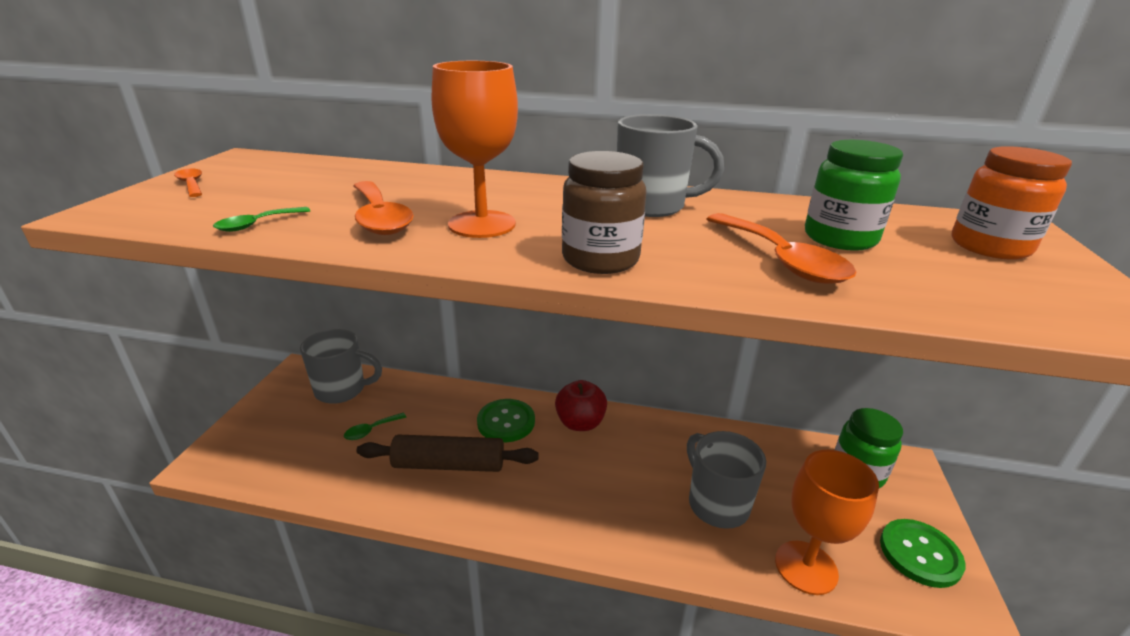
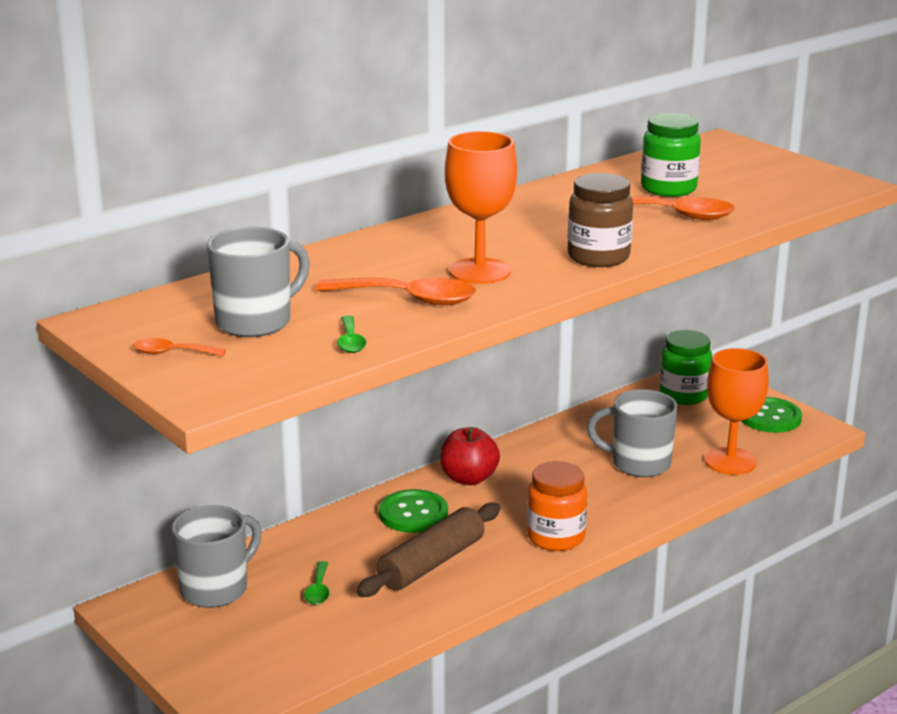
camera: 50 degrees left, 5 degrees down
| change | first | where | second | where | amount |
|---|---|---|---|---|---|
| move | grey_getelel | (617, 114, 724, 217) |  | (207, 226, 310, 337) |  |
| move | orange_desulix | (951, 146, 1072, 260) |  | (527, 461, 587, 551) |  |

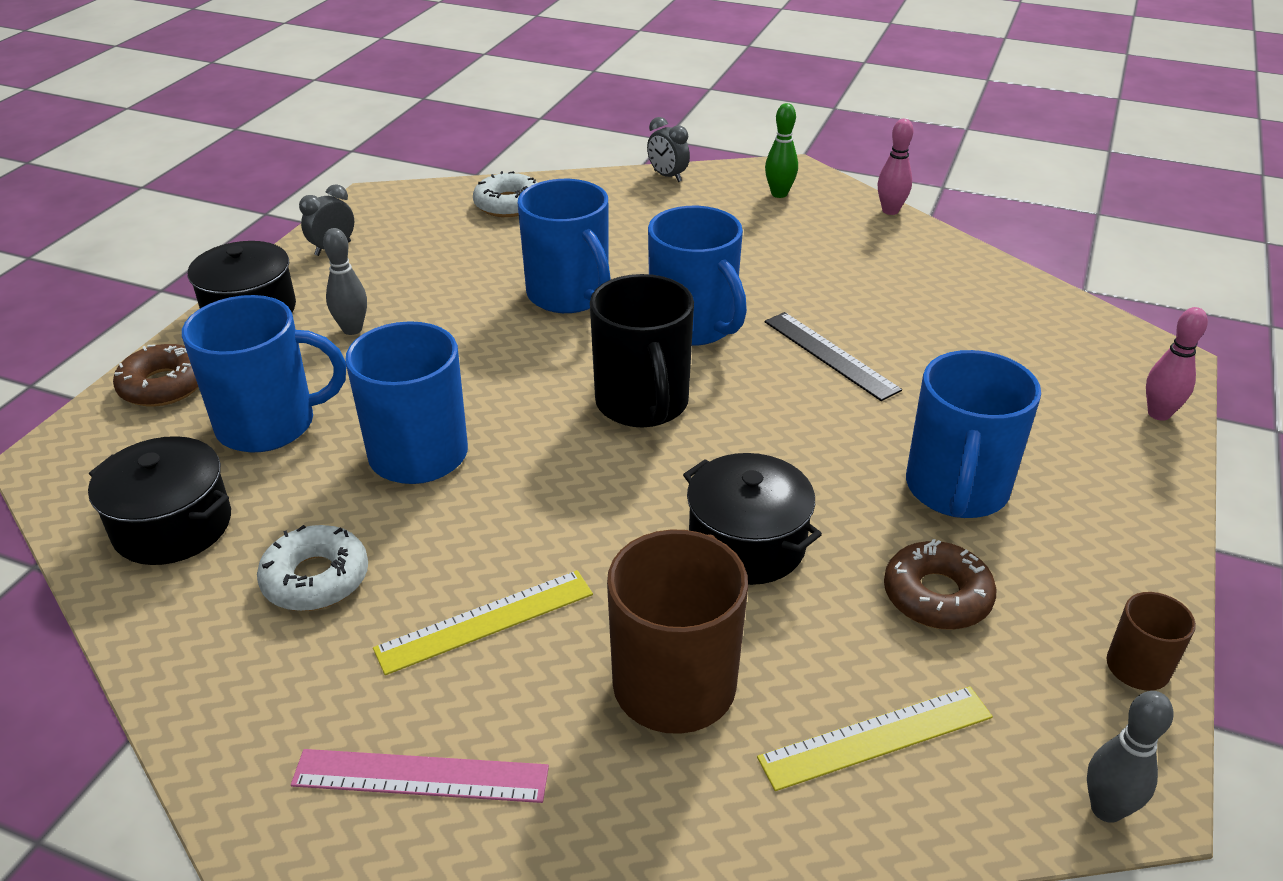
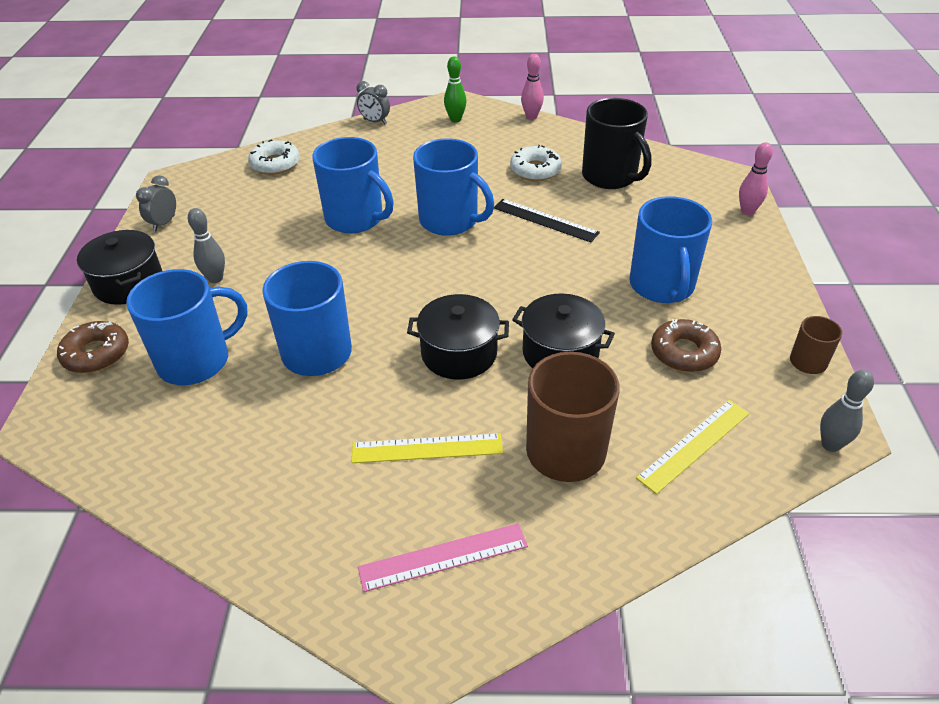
camera: 20 degrees left, 5 degrees up
| change | first | where | second | where | amount |
|---|---|---|---|---|---|
| move | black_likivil | (88, 436, 231, 565) |  | (407, 294, 509, 380) |  |
| move | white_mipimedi | (257, 525, 368, 611) |  | (510, 145, 562, 181) |  |
| move | black_getelel | (590, 274, 694, 427) |  | (582, 98, 651, 189) |  |
| rotate | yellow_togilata | (373, 570, 593, 675) |  | (352, 433, 503, 463) | 45 degrees clockwise |

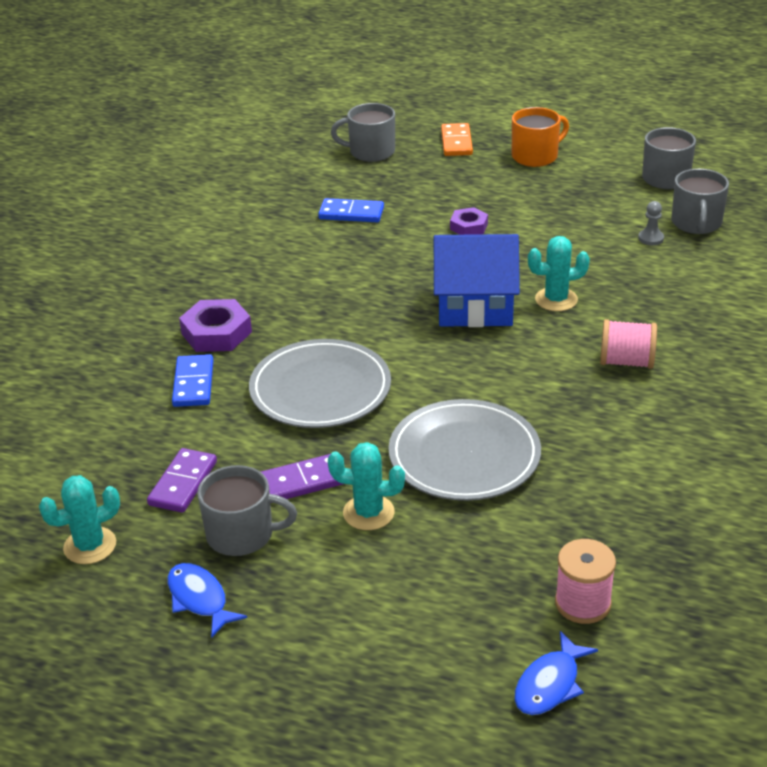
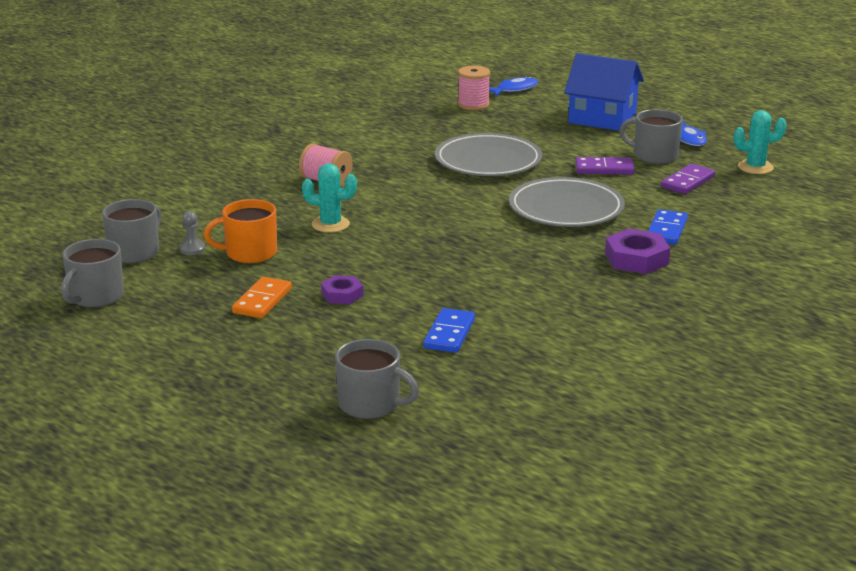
camera: 160 degrees left, 10 degrees down
| change | first | where | second | where | amount |
|---|---|---|---|---|---|
| delete | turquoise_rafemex | (328, 442, 405, 530) |  |  |  |
| move | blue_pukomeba | (434, 234, 520, 327) |  | (564, 53, 644, 131) |  |
| move | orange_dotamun | (441, 123, 473, 156) |  | (232, 277, 292, 318) |  |
| move | orange_getelel | (512, 107, 569, 167) |  | (204, 199, 277, 263) |  |
| rotate | blue_dotamun | (318, 198, 384, 222) |  | (424, 308, 475, 353) | 75 degrees clockwise |

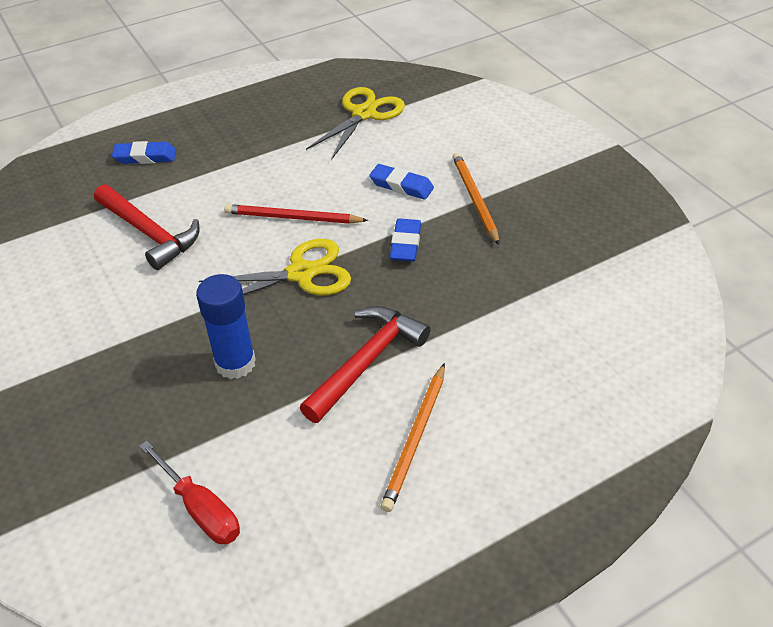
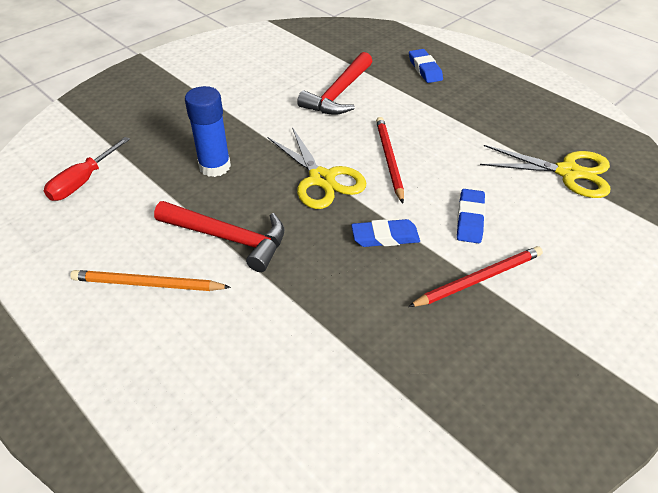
camera: 75 degrees right, 0 degrees up
| change | first | where | second | where | amount |
|---|---|---|---|---|---|
| recolor | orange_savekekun | (453, 153, 499, 245) | red_savekekun | (408, 246, 543, 307) |  |

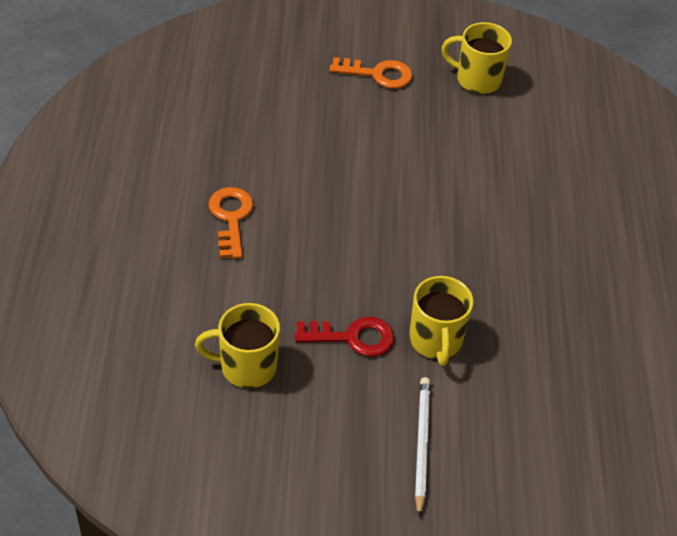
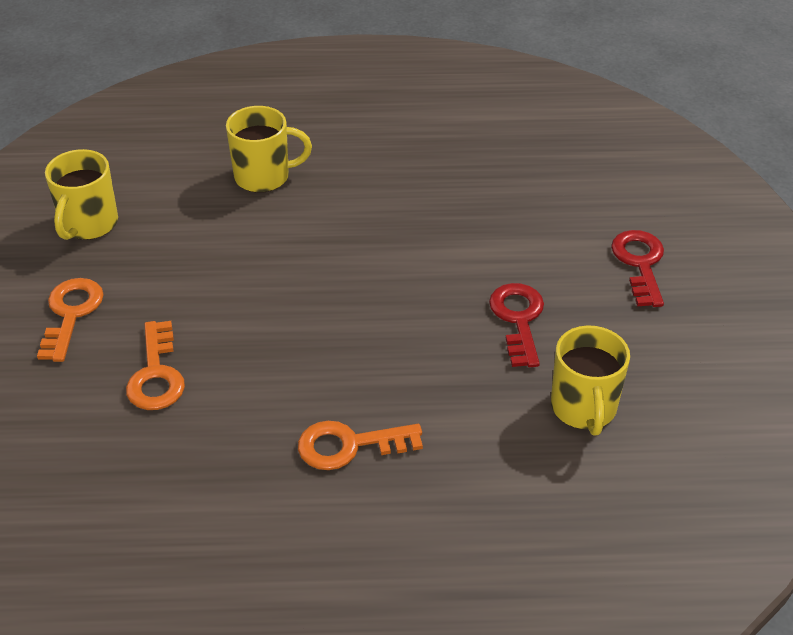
camera: 90 degrees left, 5 degrees down
| change | first | where | second | where | amount |
|---|---|---|---|---|---|
| insert |  |  | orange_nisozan | (126, 321, 185, 410) |  |
| move | yellow_getelel | (409, 276, 473, 366) |  | (226, 106, 312, 193) |  |
| replace | white_savekekun | (415, 377, 430, 518) | red_nisozan | (611, 230, 664, 307) |  |

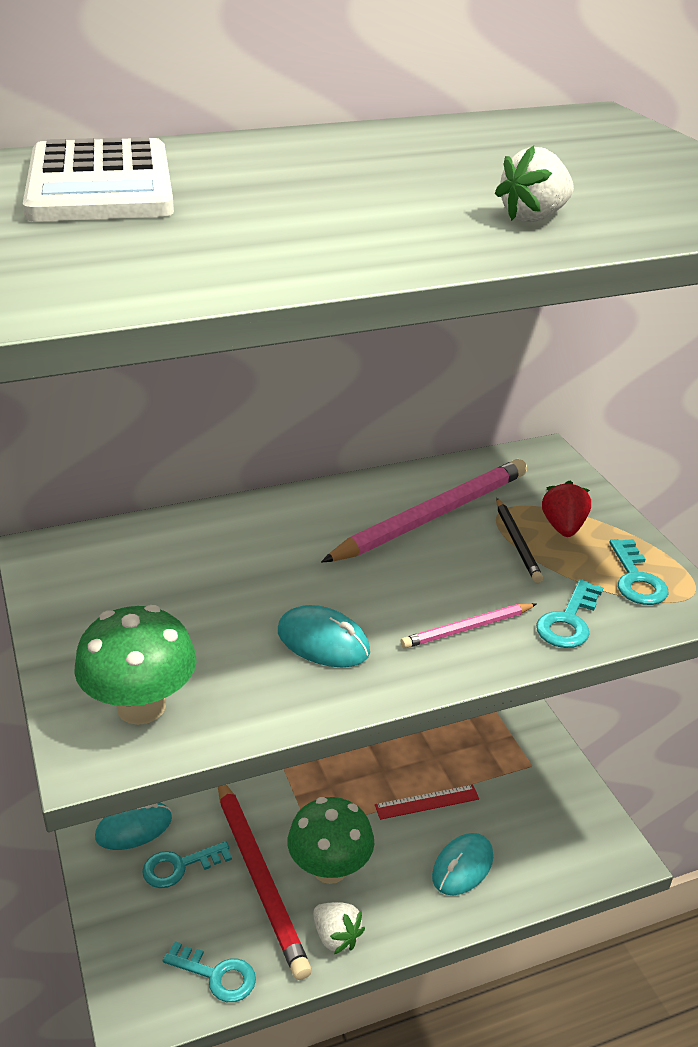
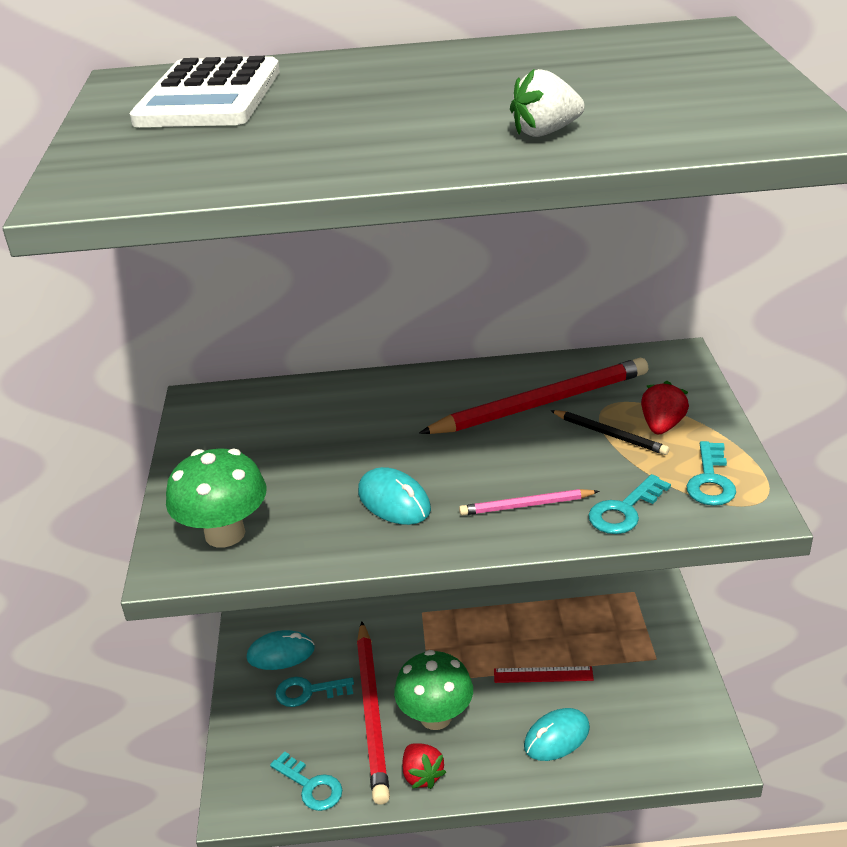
camera: 20 degrees right, 0 degrees up
| change | first | where | second | where | amount |
|---|---|---|---|---|---|
| recolor | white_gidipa | (313, 902, 365, 954) | red_gidipa | (402, 743, 446, 789) |  |
| recolor | pink_savekekun | (321, 459, 527, 563) | red_savekekun | (419, 358, 648, 434) |  |
| rotate | black_savekekun | (496, 498, 543, 583) |  | (550, 410, 669, 455) | 60 degrees counterclockwise |

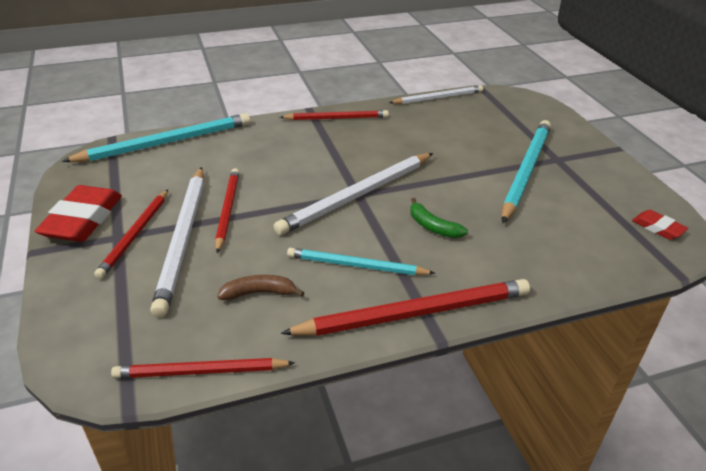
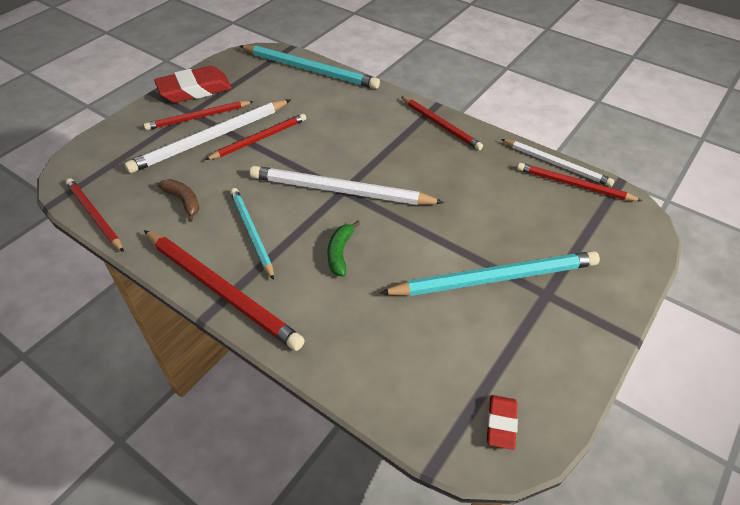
camera: 55 degrees right, 10 degrees up
| change | first | where | second | where | amount |
|---|---|---|---|---|---|
| insert |  |  | red_savekekun | (517, 163, 642, 201) |  |

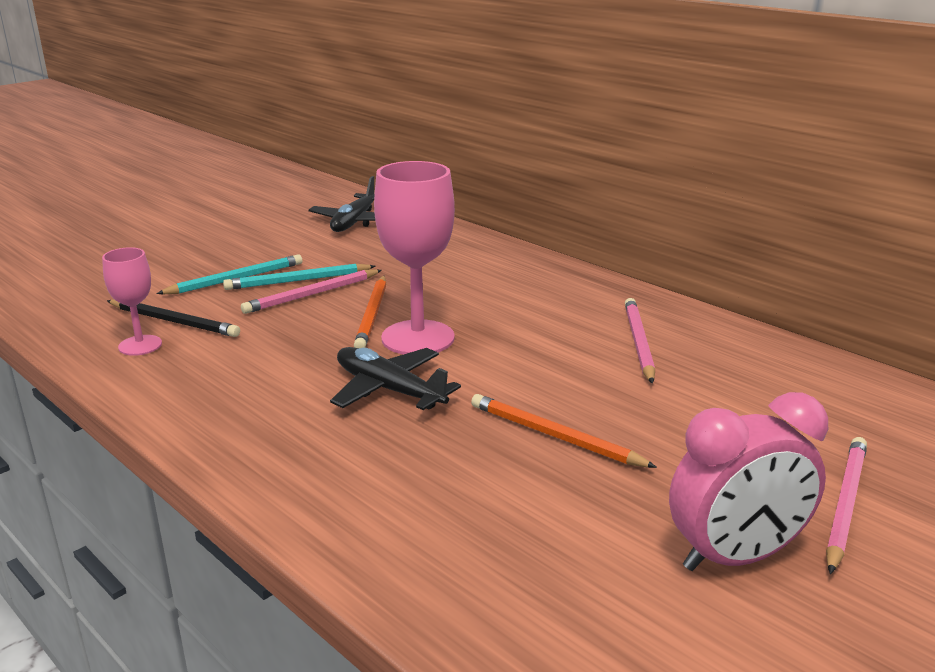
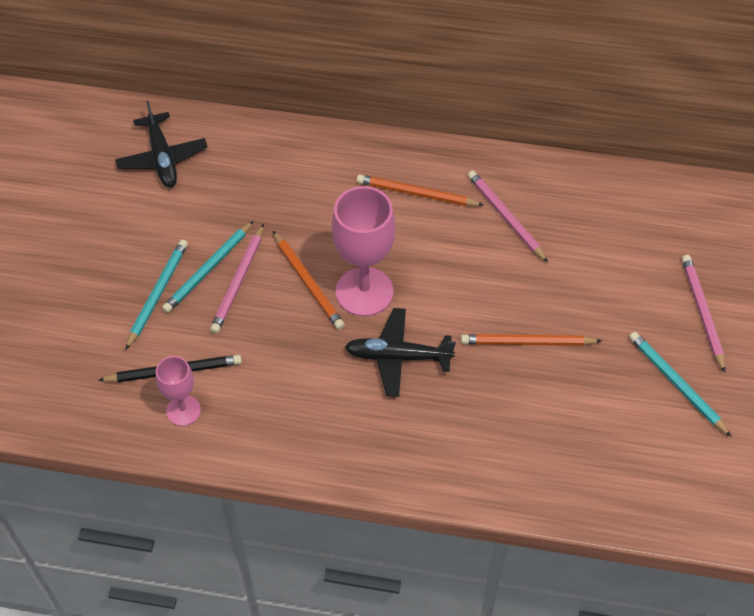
camera: 35 degrees left, 30 degrees up
| change | first | where | second | where | amount |
|---|---|---|---|---|---|
| insert |  |  | orange_savekekun | (357, 174, 483, 206) |  |
| replace | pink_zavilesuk | (669, 392, 828, 571) | turquoise_savekekun | (629, 332, 732, 437) |  |

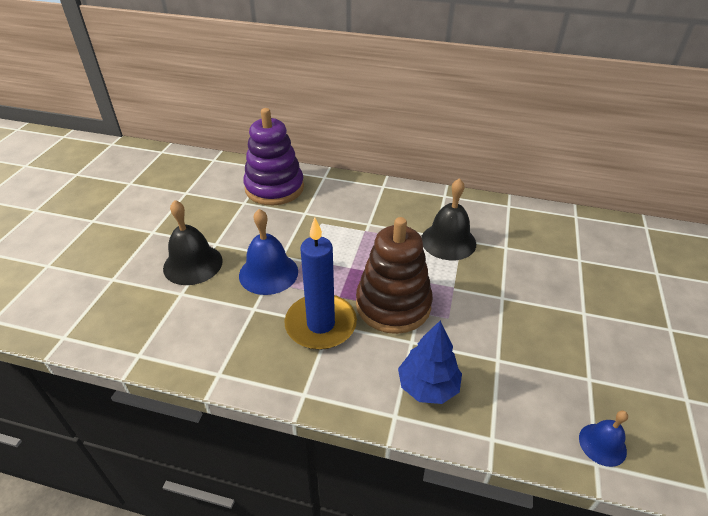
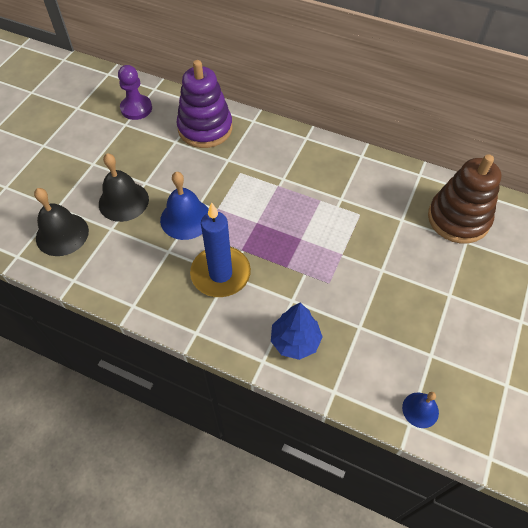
camera: 10 degrees right, 15 degrees up
| change | first | where | second | where | amount |
|---|---|---|---|---|---|
| insert |  |  | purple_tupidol | (118, 65, 152, 120) |  |
| move | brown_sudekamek | (356, 217, 433, 334) |  | (428, 154, 501, 244) |  |
| move | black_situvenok | (421, 178, 476, 260) |  | (34, 188, 89, 256) |  |

